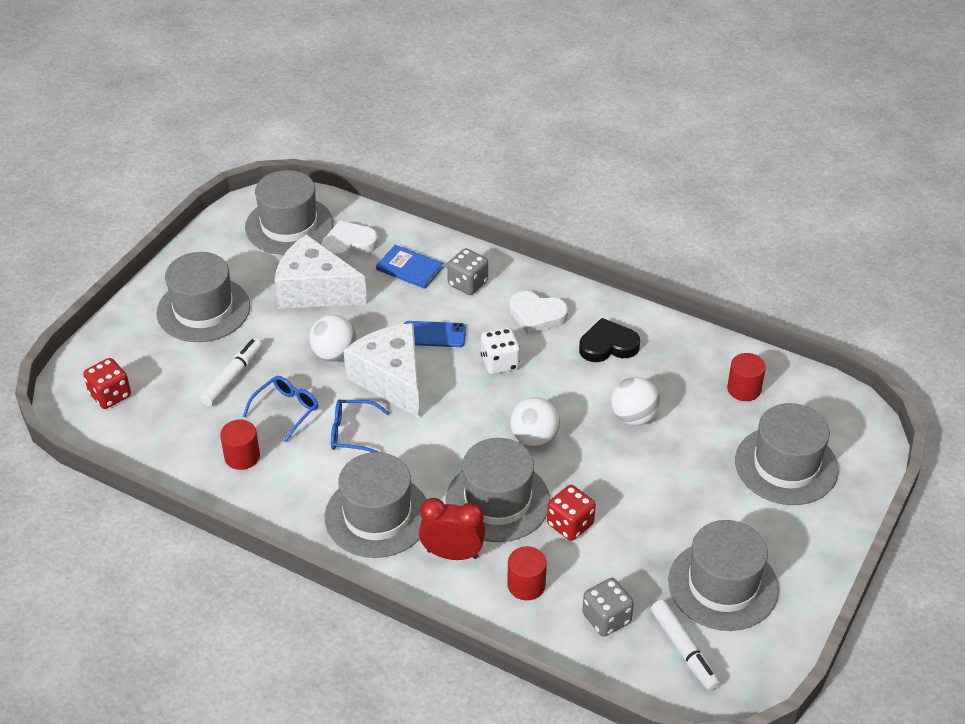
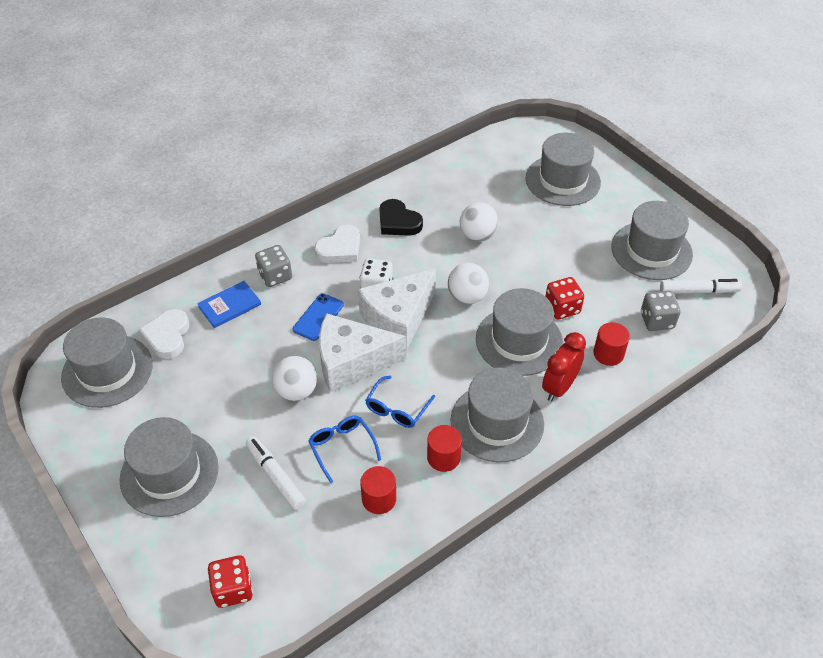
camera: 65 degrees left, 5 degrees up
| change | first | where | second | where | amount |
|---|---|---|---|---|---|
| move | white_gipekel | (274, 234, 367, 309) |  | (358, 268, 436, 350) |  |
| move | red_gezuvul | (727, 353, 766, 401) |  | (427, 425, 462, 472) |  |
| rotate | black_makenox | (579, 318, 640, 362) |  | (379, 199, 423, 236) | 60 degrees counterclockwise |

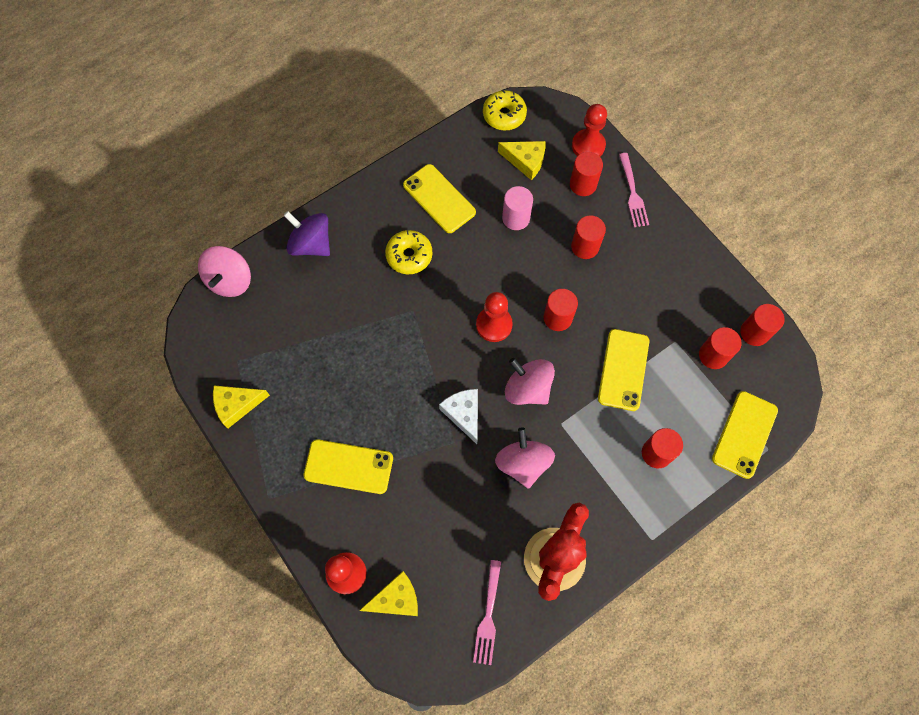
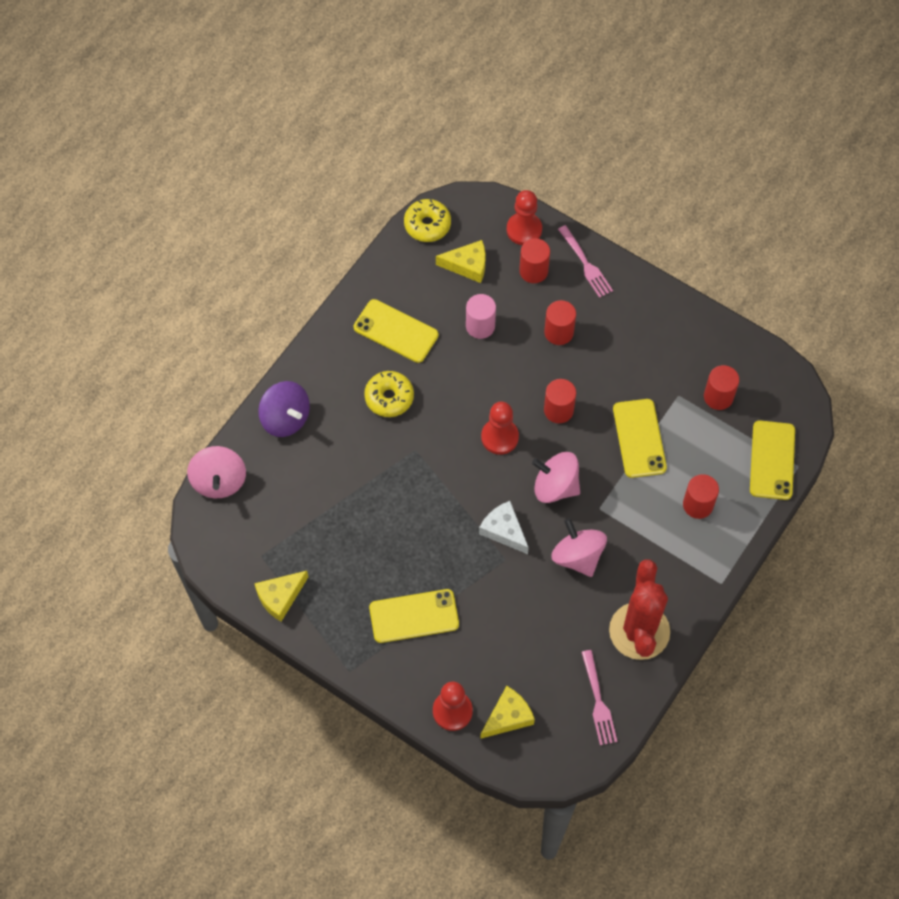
camera: 20 degrees left, 5 degrees down
| change | first | where | second | where | amount |
|---|---|---|---|---|---|
| delete | red_gezuvul | (740, 304, 784, 346) |  |  |  |
| rotate | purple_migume | (283, 211, 330, 256) |  | (258, 381, 310, 437) | 150 degrees counterclockwise |

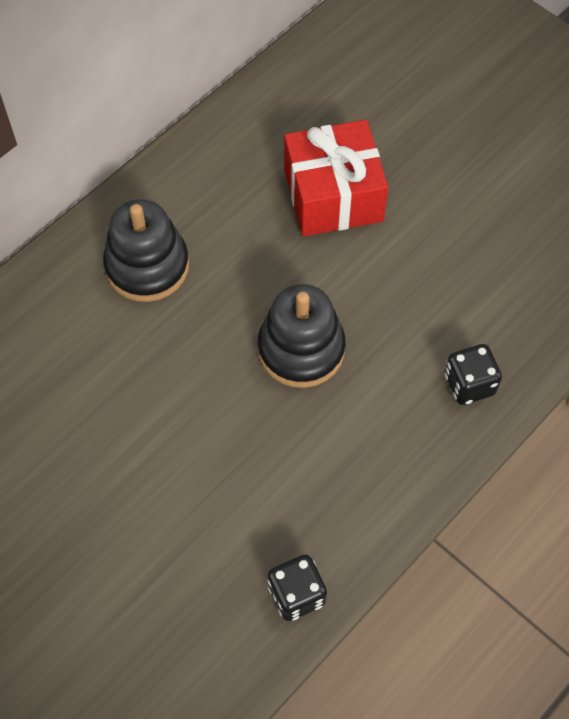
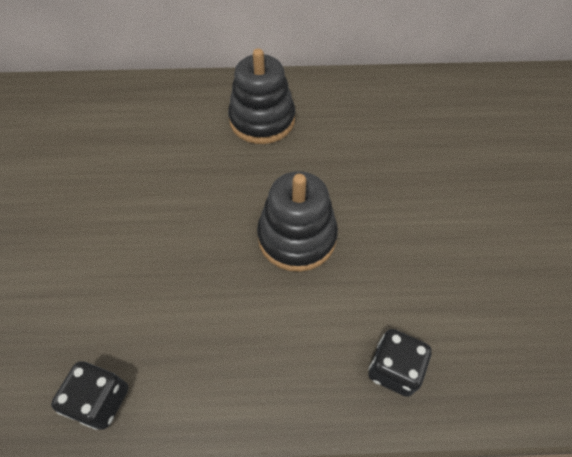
camera: 45 degrees right, 5 degrees down
| change | first | where | second | where | amount |
|---|---|---|---|---|---|
| delete | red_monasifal | (284, 120, 388, 237) |  |  |  |

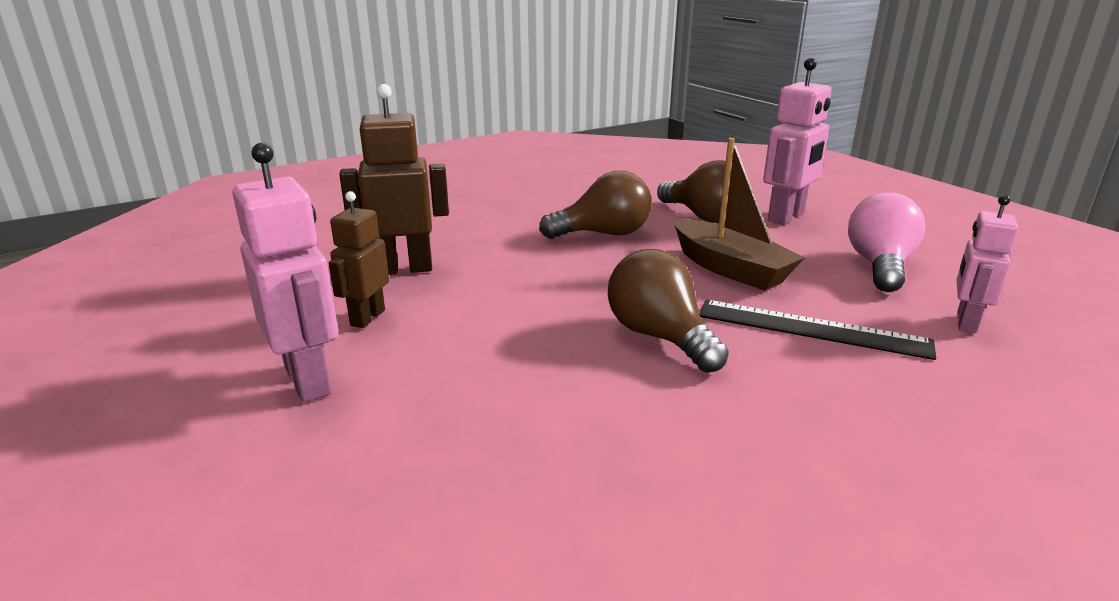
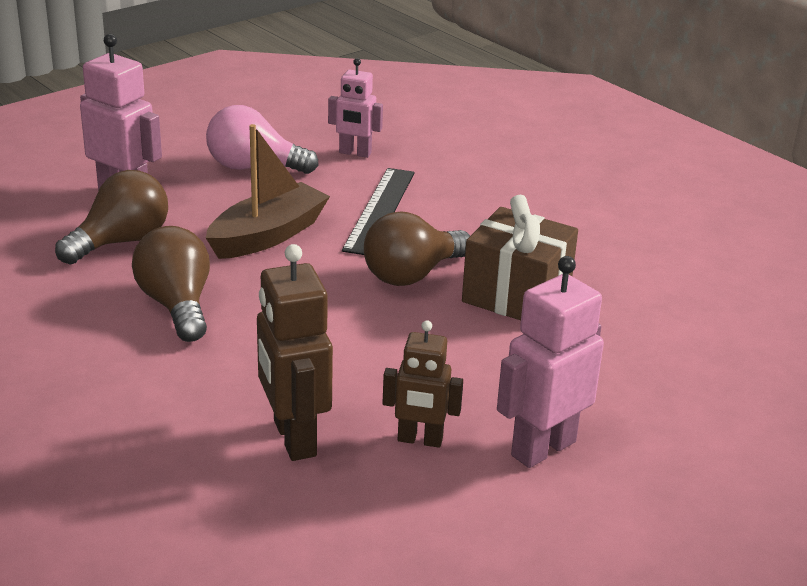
camera: 100 degrees left, 5 degrees up
| change | first | where | second | where | amount |
|---|---|---|---|---|---|
| insert |  |  | brown_monasifal | (462, 195, 578, 320) |  |

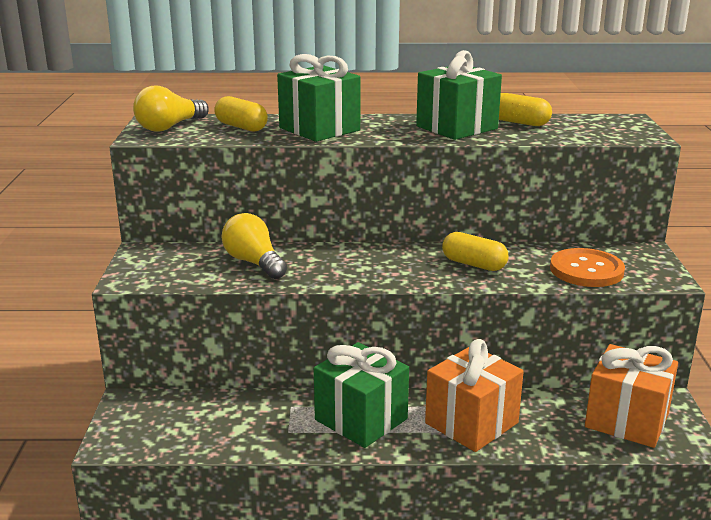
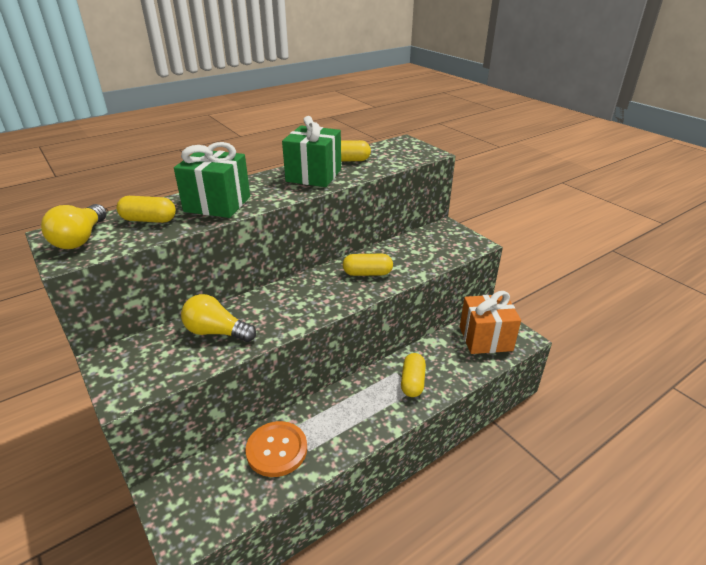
camera: 35 degrees left, 10 degrees up
| change | first | where | second | where | amount |
|---|---|---|---|---|---|
| delete | green_monasifal | (314, 342, 409, 448) |  |  |  |
| move | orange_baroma | (550, 248, 625, 287) |  | (245, 421, 307, 477) |  |
| replace | orange_monasifal | (425, 339, 524, 452) | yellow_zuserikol | (401, 353, 426, 397) |  |

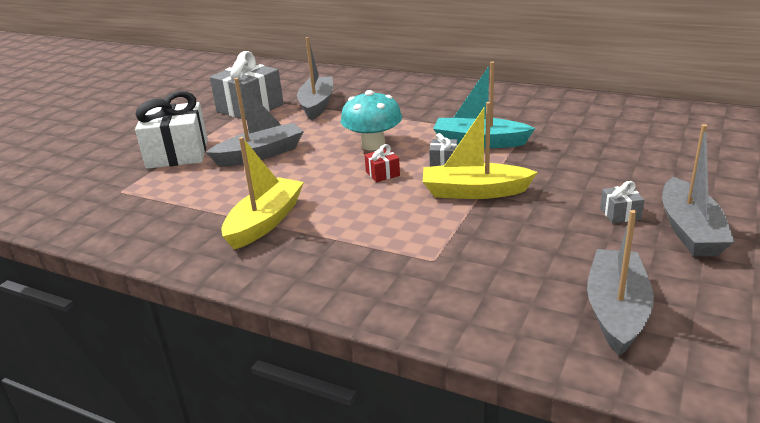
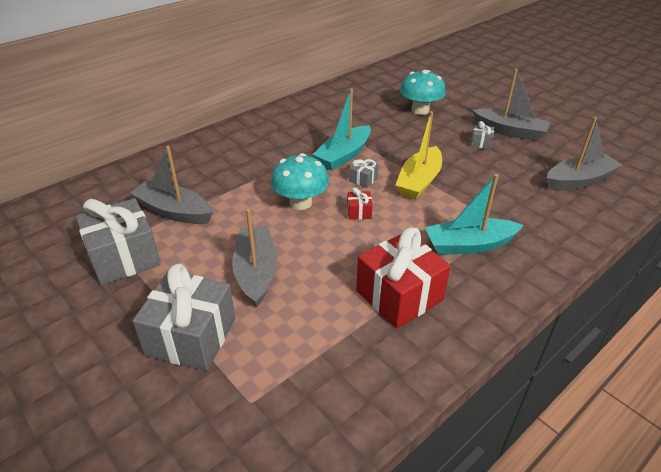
camera: 70 degrees left, 10 degrees up
| change | first | where | second | where | amount |
|---|---|---|---|---|---|
| insert |  |  | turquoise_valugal | (400, 70, 446, 115) |  |
| insert |  |  | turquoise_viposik | (425, 174, 524, 255) |  |
| replace | yellow_viposik | (221, 137, 304, 250) | red_monasifal | (356, 227, 451, 329) |  |
| recolor | white_monasifal | (135, 91, 208, 169) | grey_monasifal | (132, 264, 235, 371) |  |
| rotate | grey_viposik | (587, 210, 654, 356) |  | (547, 117, 623, 191) | 120 degrees clockwise |

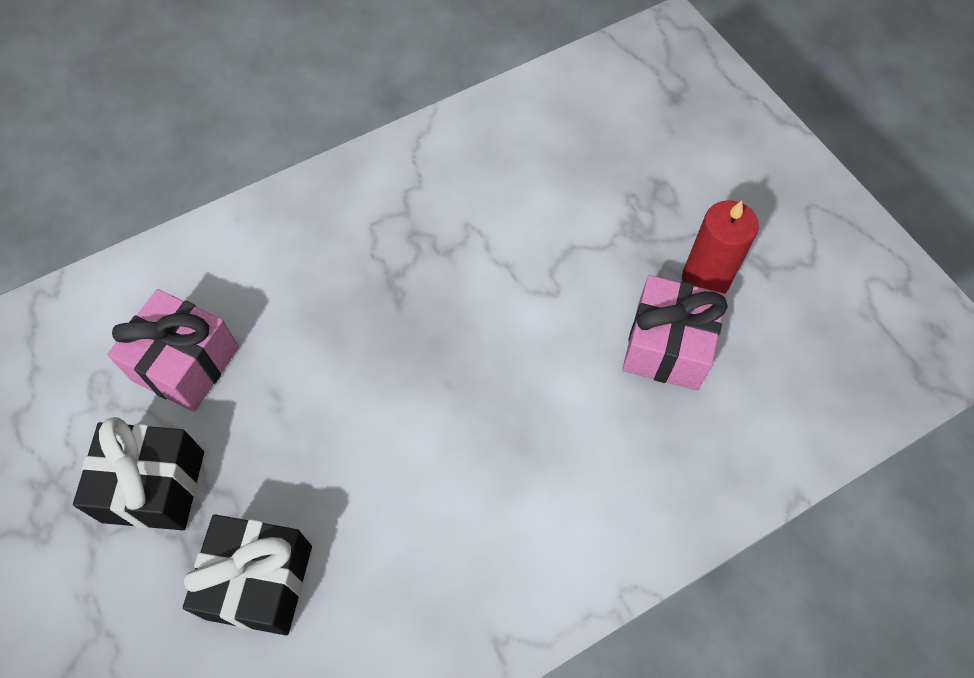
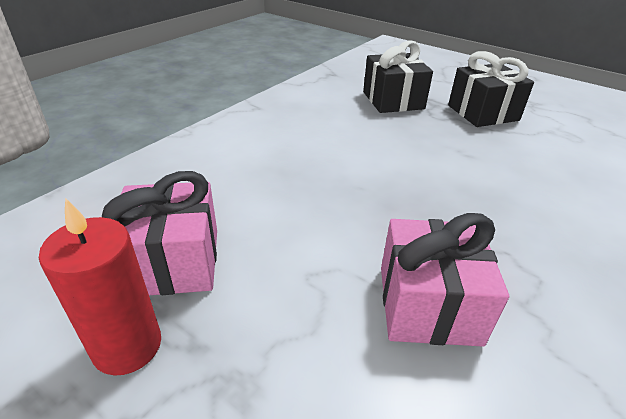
camera: 155 degrees right, 25 degrees down
| change | first | where | second | where | amount |
|---|---|---|---|---|---|
| move | pink_monasifal | (107, 289, 239, 412) |  | (381, 213, 509, 347) |  |

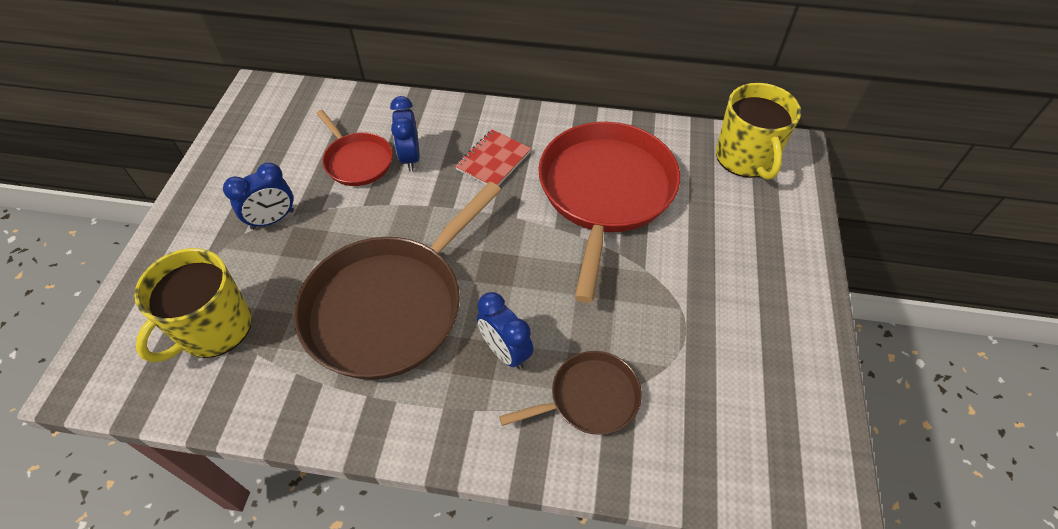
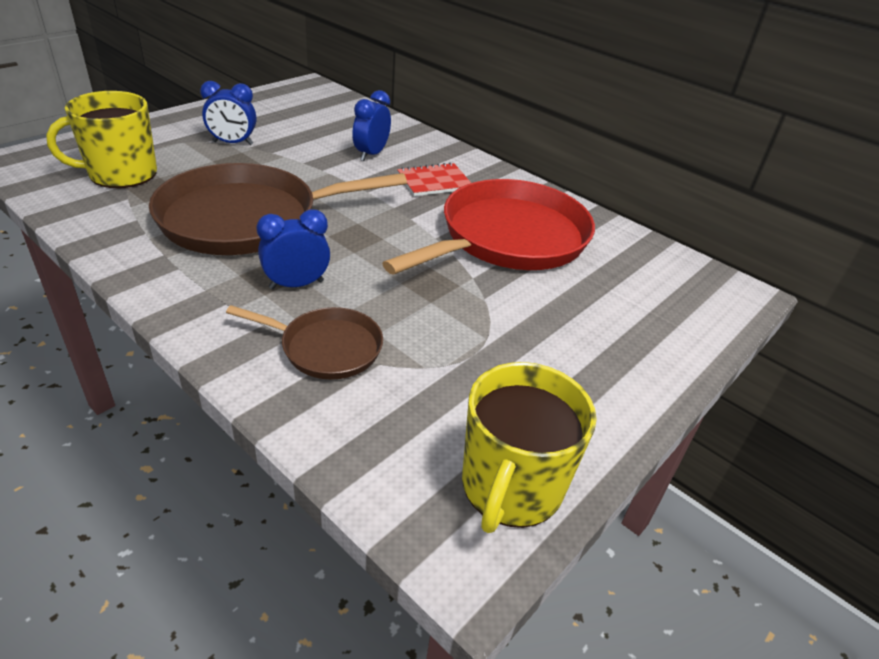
camera: 30 degrees right, 15 degrees down
| change | first | where | second | where | amount |
|---|---|---|---|---|---|
| delete | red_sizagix | (316, 110, 393, 186) |  |  |  |
| move | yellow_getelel | (716, 83, 801, 180) |  | (462, 362, 597, 533) |  |
| rotate | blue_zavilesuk | (477, 292, 533, 370) |  | (257, 209, 330, 289) | 75 degrees clockwise |

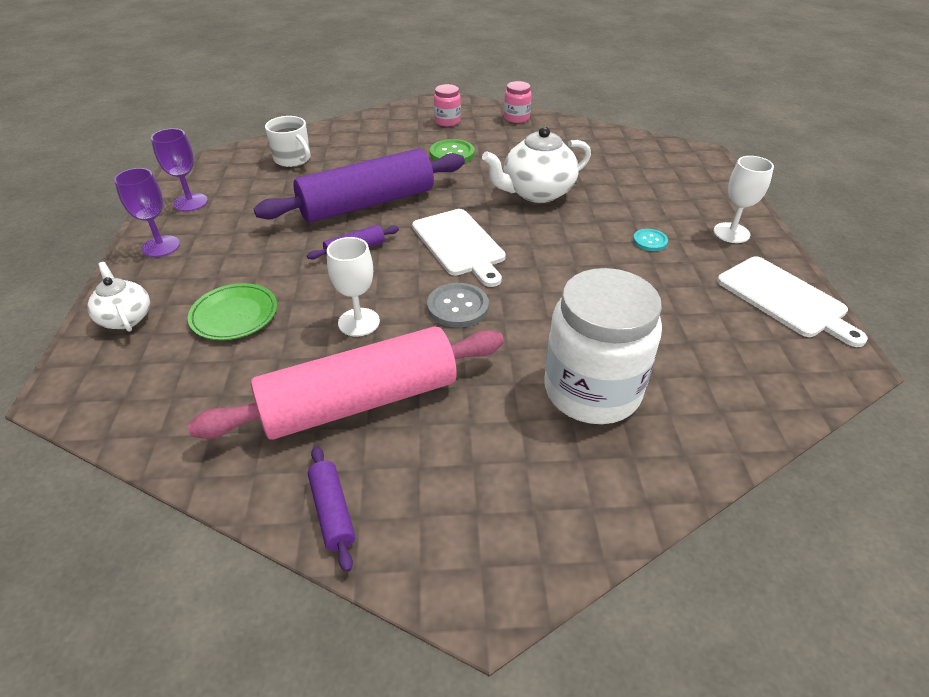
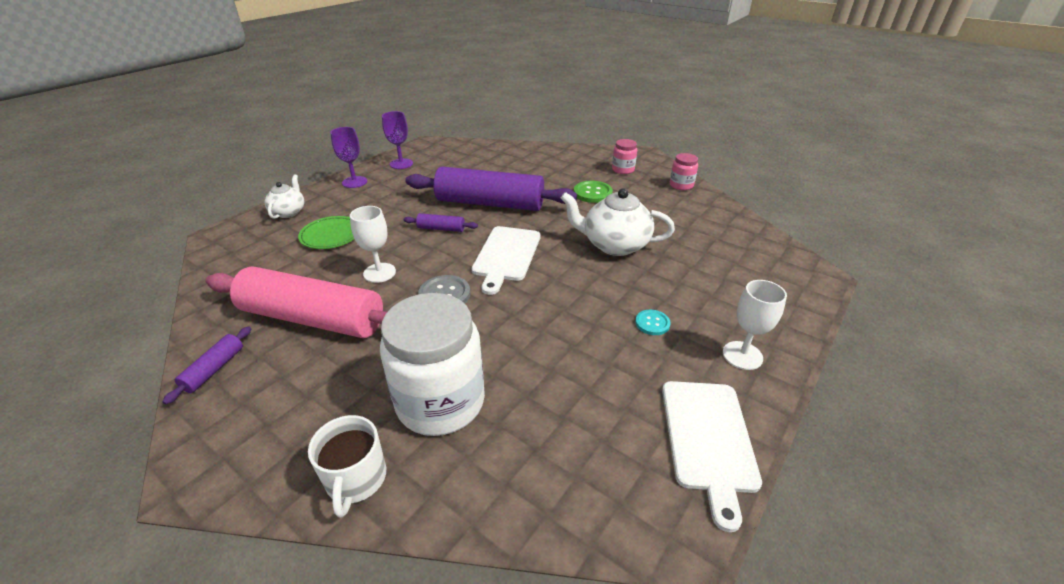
camera: 40 degrees right, 5 degrees down
| change | first | where | second | where | amount |
|---|---|---|---|---|---|
| move | white_getelel | (265, 116, 311, 167) |  | (308, 415, 386, 518) |  |

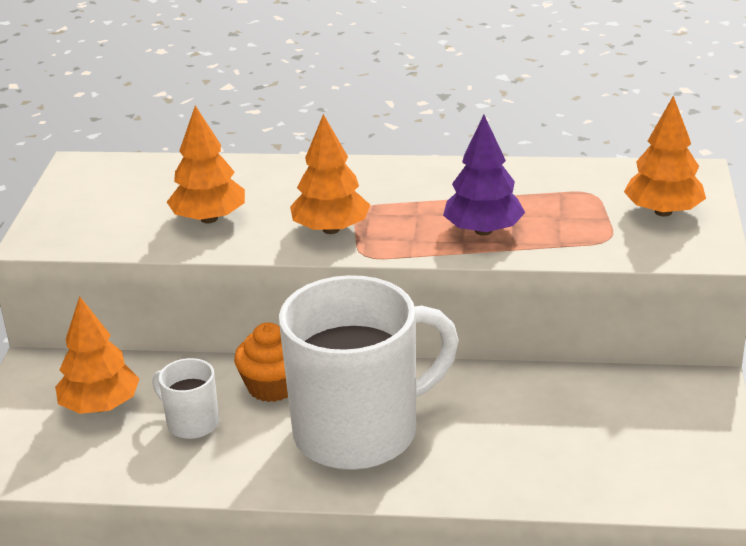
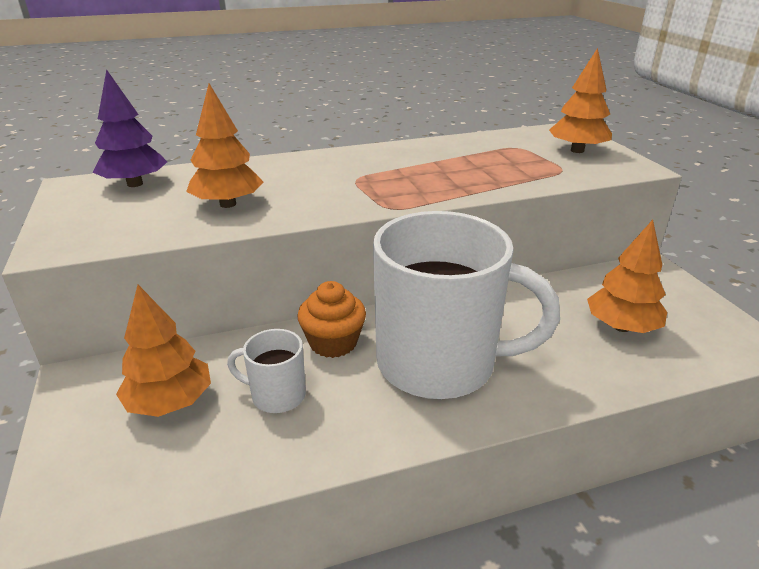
camera: 25 degrees left, 0 degrees up
| change | first | where | second | where | amount |
|---|---|---|---|---|---|
| move | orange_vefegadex | (290, 114, 370, 234) |  | (587, 220, 667, 333) |  |
| move | purple_vefegadex | (443, 115, 525, 236) |  | (93, 69, 167, 187) |  |
| rotate | white_getelel | (279, 275, 459, 470) |  | (373, 211, 560, 399) | 60 degrees clockwise |

